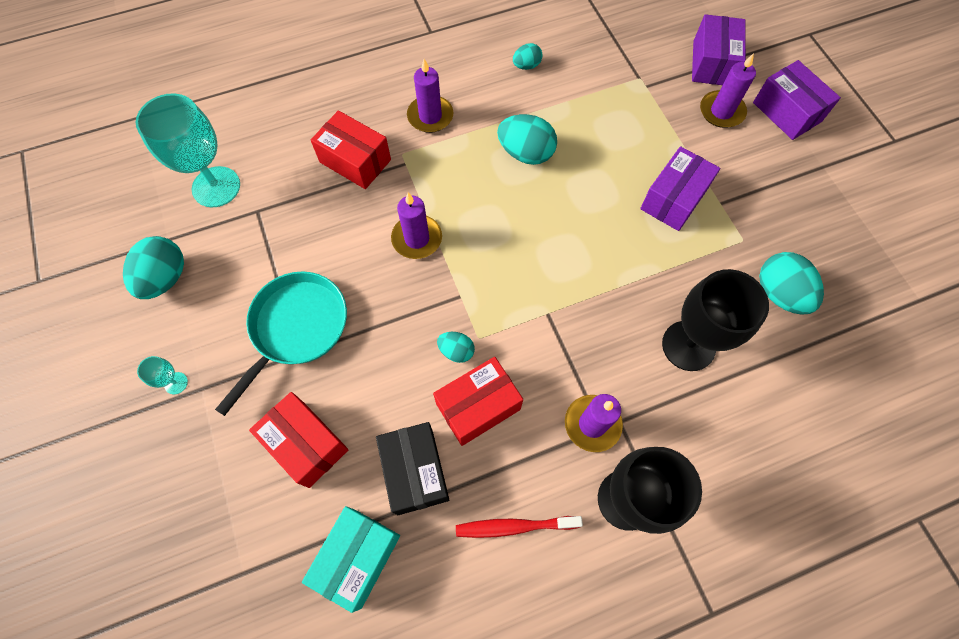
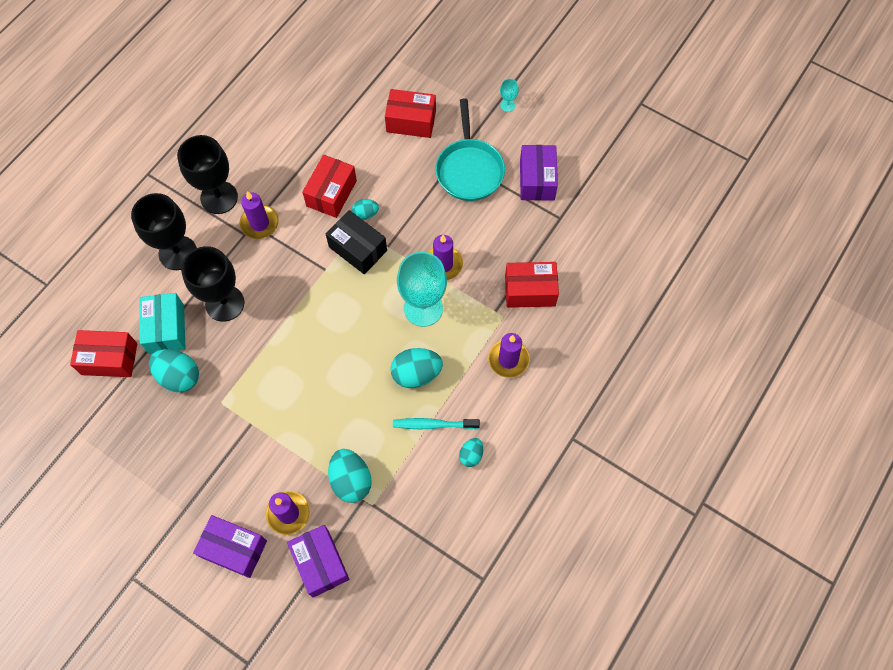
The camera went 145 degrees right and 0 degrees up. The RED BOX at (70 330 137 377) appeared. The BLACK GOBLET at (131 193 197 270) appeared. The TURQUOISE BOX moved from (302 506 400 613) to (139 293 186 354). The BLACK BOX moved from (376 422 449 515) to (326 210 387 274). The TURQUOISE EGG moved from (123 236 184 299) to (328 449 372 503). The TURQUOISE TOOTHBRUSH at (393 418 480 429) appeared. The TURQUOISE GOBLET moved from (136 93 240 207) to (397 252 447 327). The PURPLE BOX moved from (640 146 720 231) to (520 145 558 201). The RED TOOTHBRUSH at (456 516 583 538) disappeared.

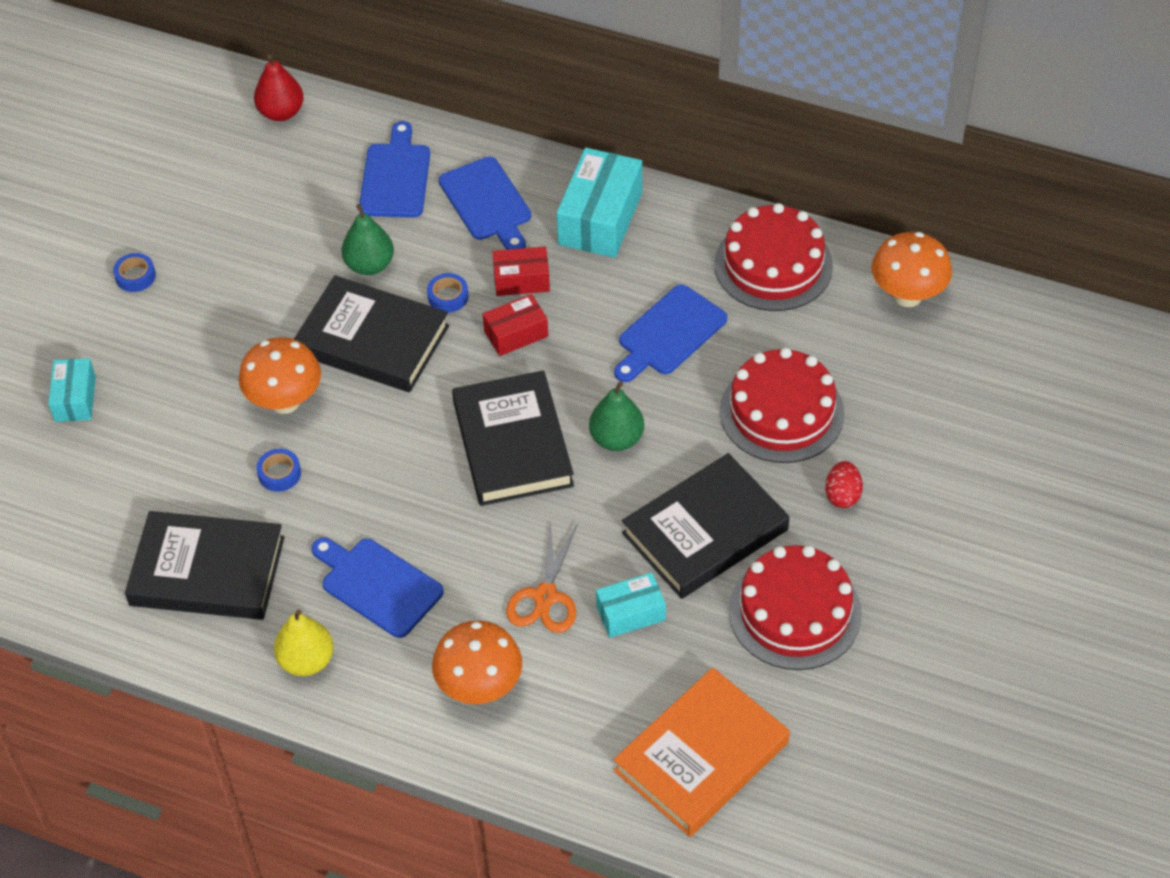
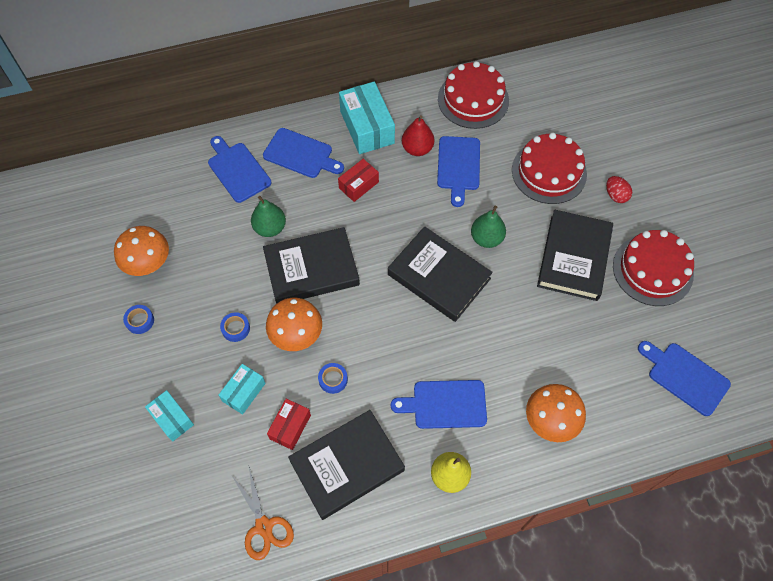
The camera went 40 degrees left and 10 degrees up. The ORANGE MUSHROOM moved from (872 232 952 307) to (114 226 169 276). The TURQUOISE BOX moved from (596 572 666 638) to (219 364 266 415). The BLUE TAPE moved from (427 273 468 313) to (220 312 250 342). The ORANGE SCISSORS moved from (506 520 578 633) to (232 467 294 560). The RED BOX moved from (483 294 548 356) to (267 399 311 450). The RED PEAR moved from (254 55 304 121) to (402 115 434 156). The ORANGE BOOK at (613 667 790 837) was replaced by the BLUE CUTTING BOARD at (638 341 731 416).

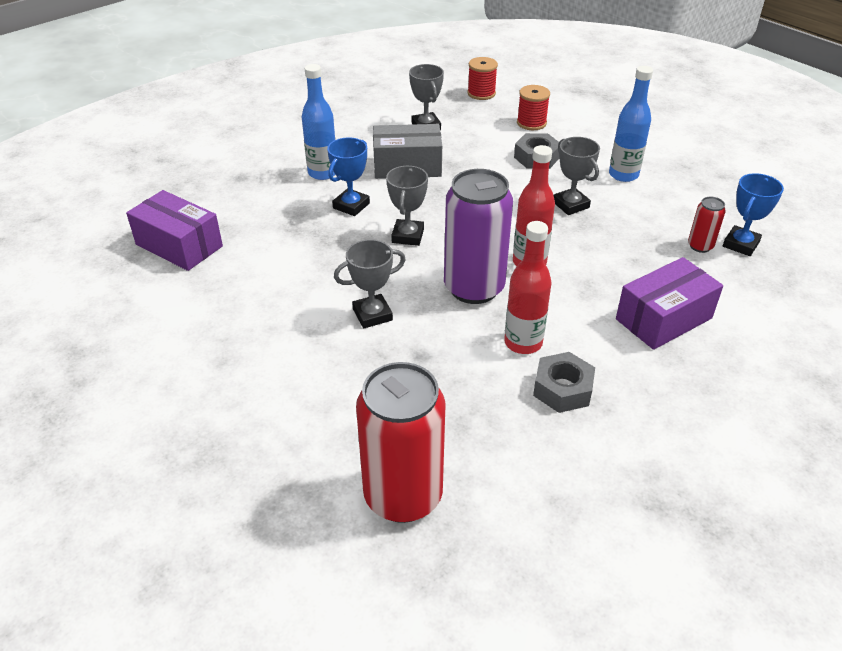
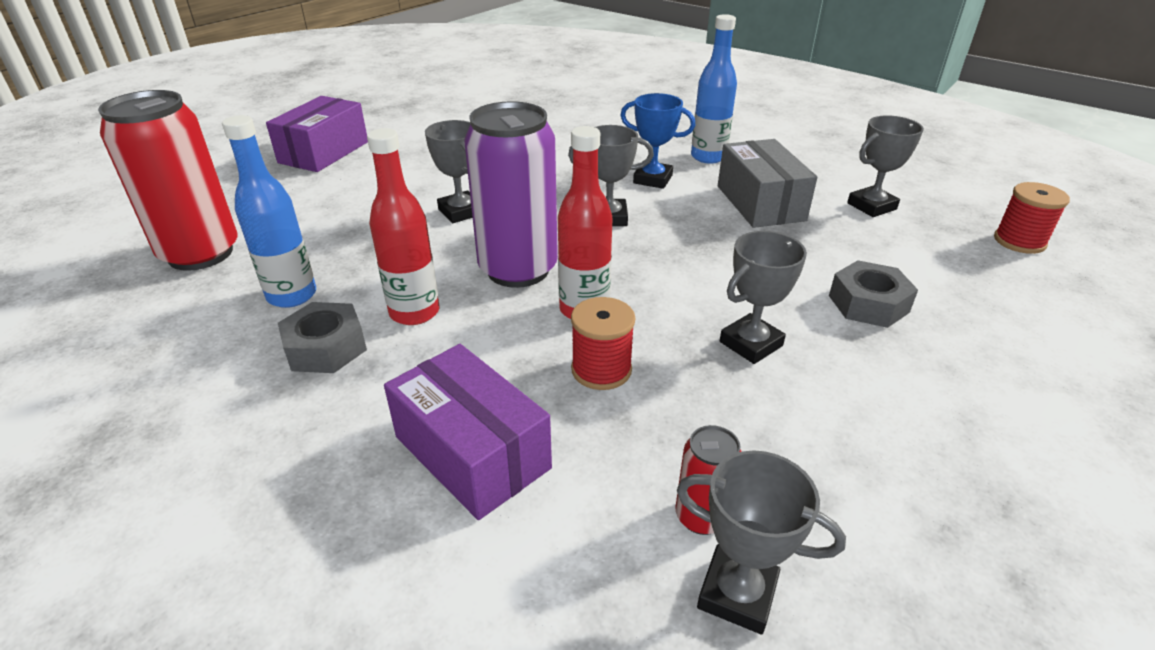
The camera went 80 degrees right and 5 degrees down. The BLUE BOTTLE moved from (609 66 653 182) to (222 115 316 308). The PURPLE BOX moved from (126 190 223 271) to (266 96 368 172). The RED SPOOL moved from (517 85 550 130) to (571 297 635 390). The BLUE TROPHY at (723 173 784 256) became the GREY TROPHY at (677 451 846 634).

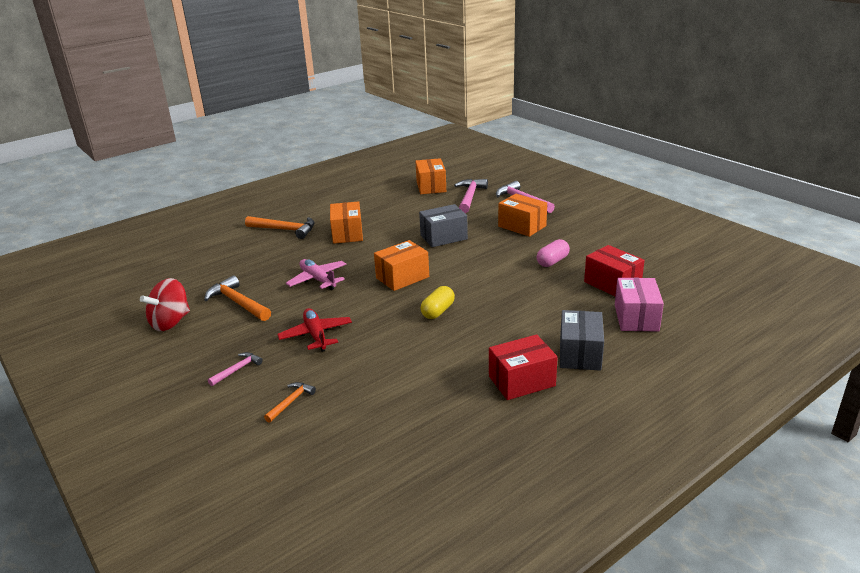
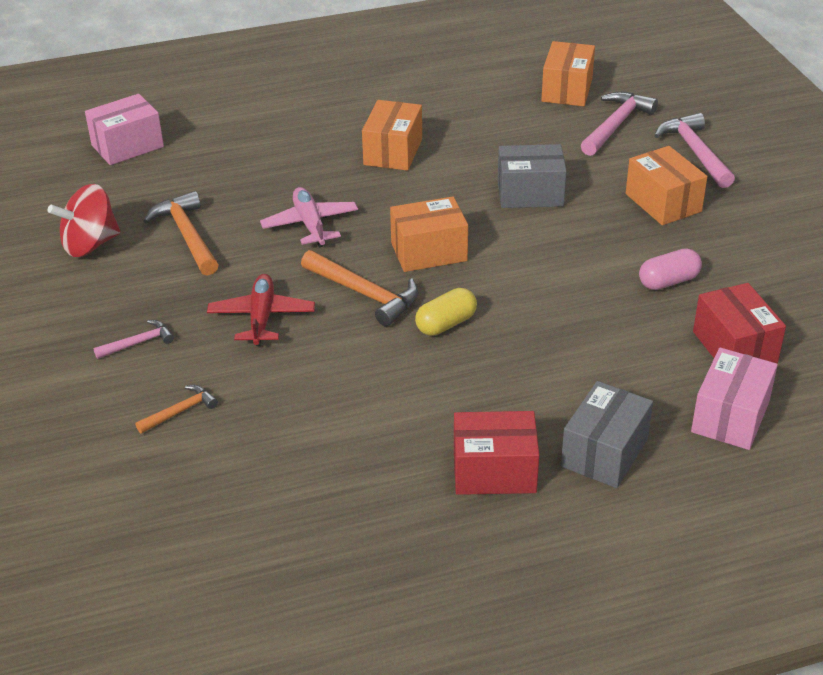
The camera went 20 degrees right and 10 degrees up. The PINK BOX at (85 94 164 165) appeared. The ORANGE HAMMER moved from (245 216 315 239) to (301 250 418 327).

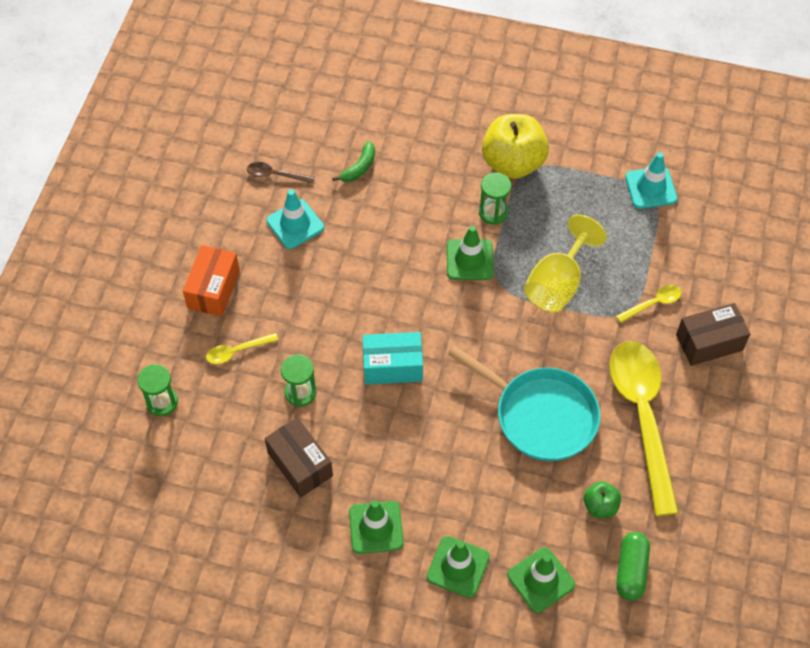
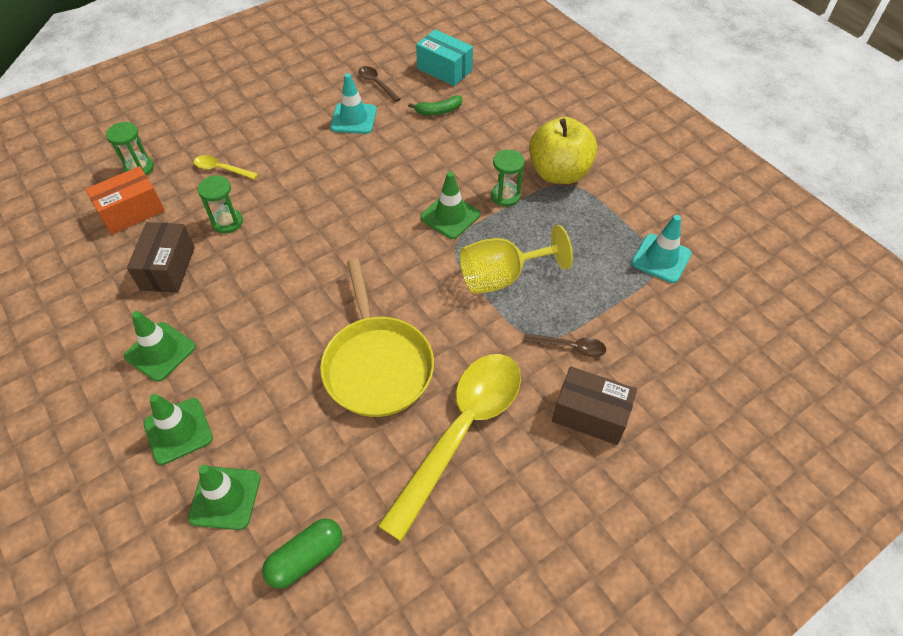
The camera went 40 degrees right and 5 degrees down. The ORANGE BOX moved from (183 245 240 316) to (85 166 165 234). The TURQUOISE PAN at (448 346 600 461) became the YELLOW PAN at (320 258 434 417). The TURQUOISE BOX moved from (362 332 423 385) to (416 29 473 86). The YELLOW SPOON at (616 285 682 323) became the BROWN SPOON at (523 333 606 357). The GREEN APPLE at (584 481 621 518) disappeared.

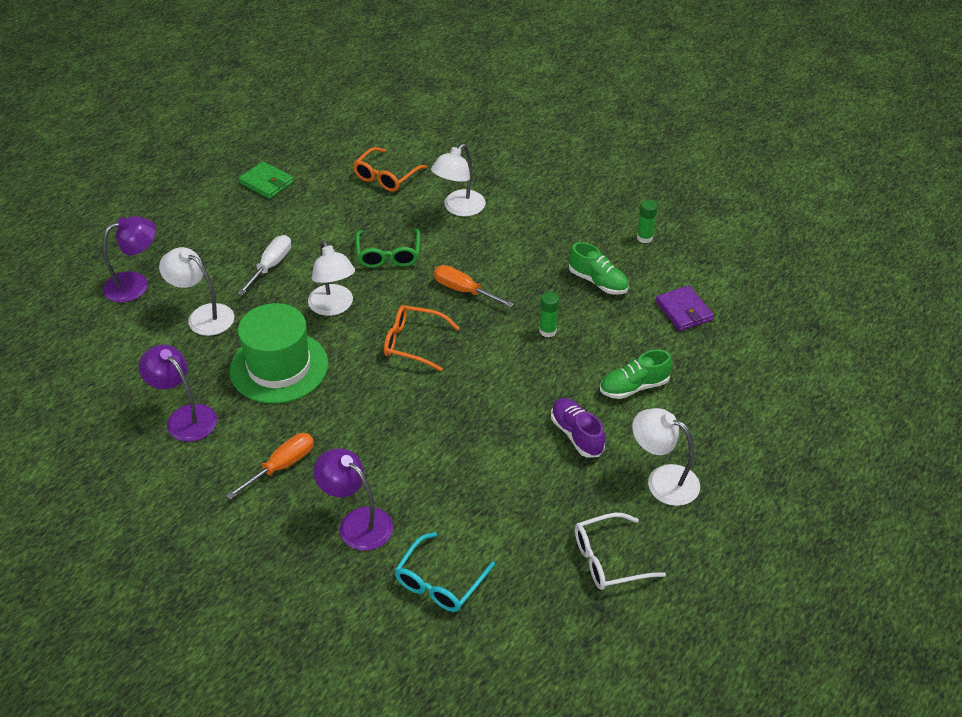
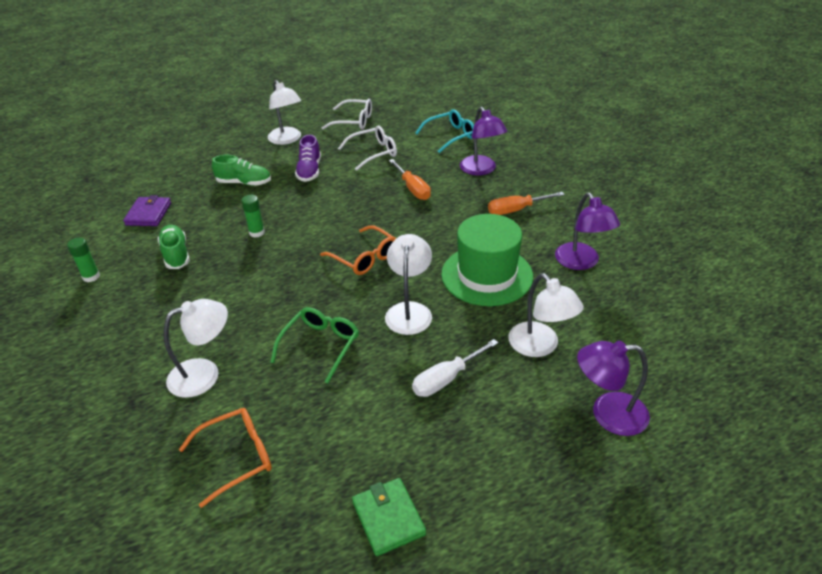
The camera went 150 degrees left and 5 degrees down. The WHITE GLASSES at (338 126 397 171) appeared. The ORANGE SCREWDRIVER moved from (434 265 514 307) to (389 159 431 200).

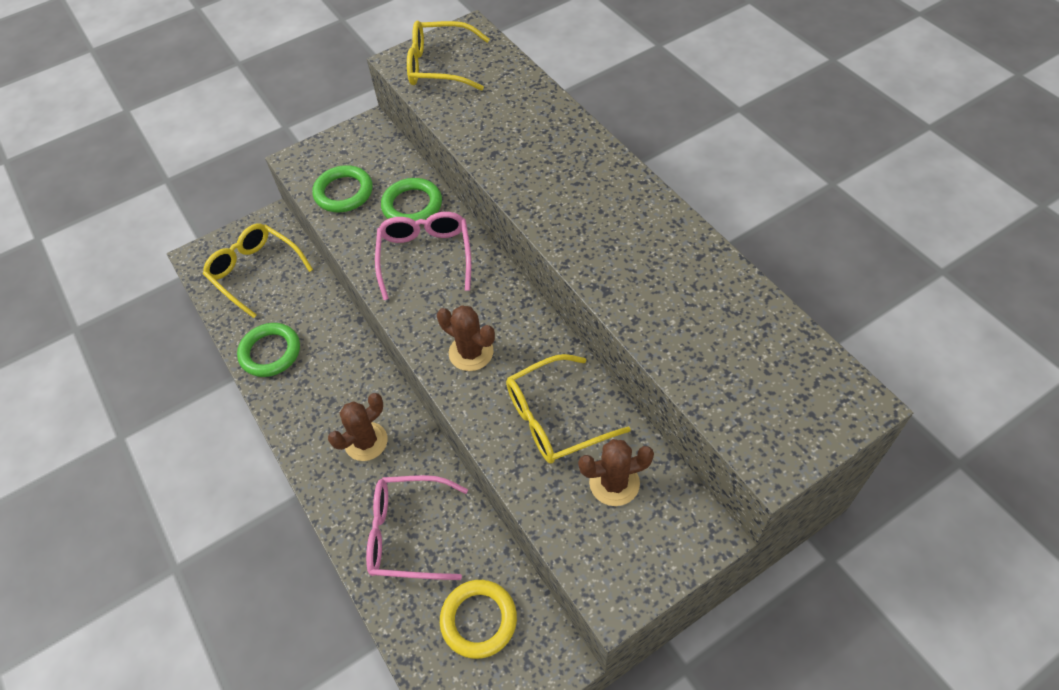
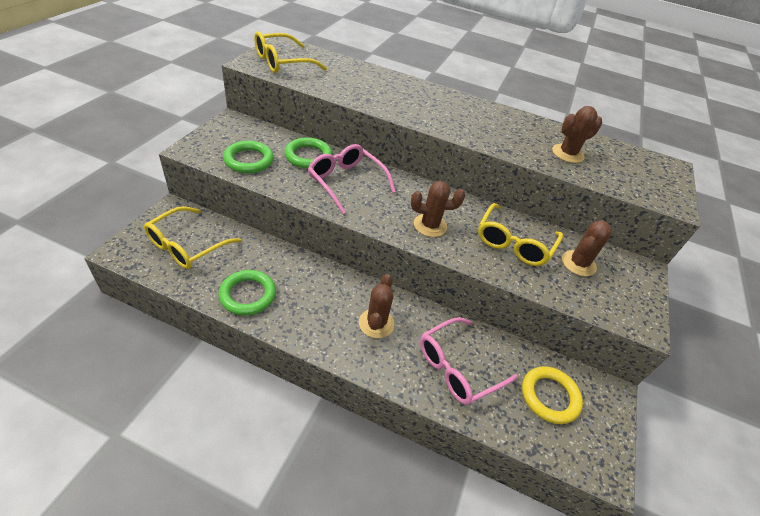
The camera went 45 degrees left and 10 degrees down. The YELLOW GLASSES at (203 224 313 318) turned 60 degrees counterclockwise. The BROWN CACTUS at (552 106 602 163) appeared.

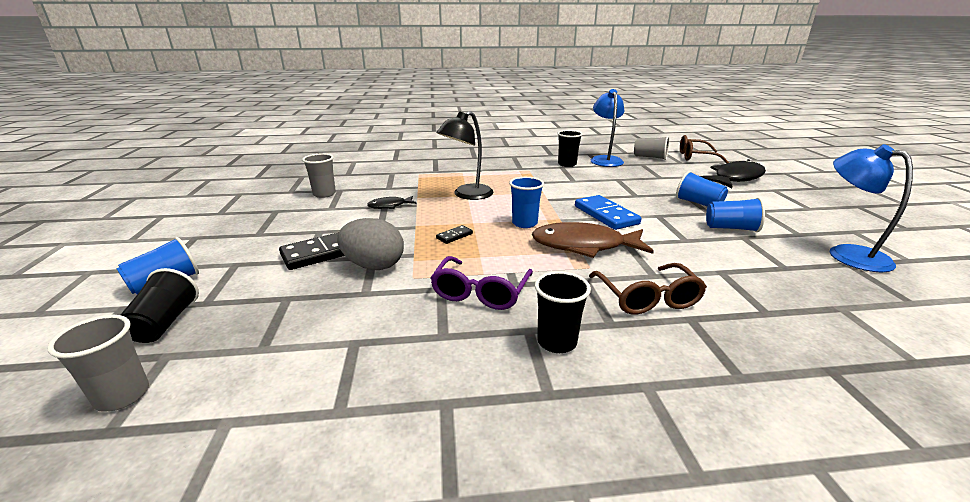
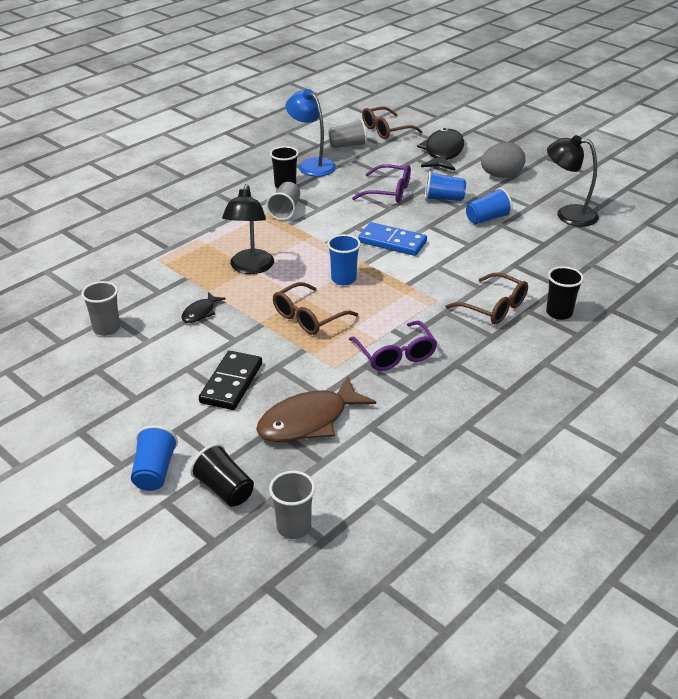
The camera went 40 degrees left and 10 degrees up. The BROWN FISH moved from (531 222 654 258) to (256 376 376 442). The GREY CUP at (266 182 300 220) appeared. The BLACK DOMINO at (436 225 473 244) was replaced by the BROWN GLASSES at (273 282 358 335). The PURPLE GLASSES at (352 164 411 203) appeared. The GREY EGG moved from (337 218 404 270) to (481 142 526 178). The BLACK CUP moved from (535 271 591 353) to (546 266 584 320). The BLUE LAMP at (830 144 913 272) became the BLACK LAMP at (547 135 599 227).

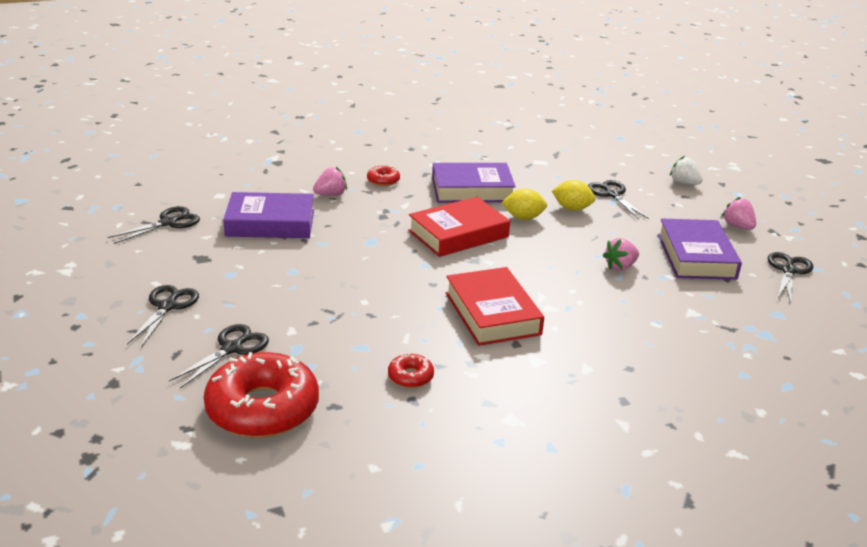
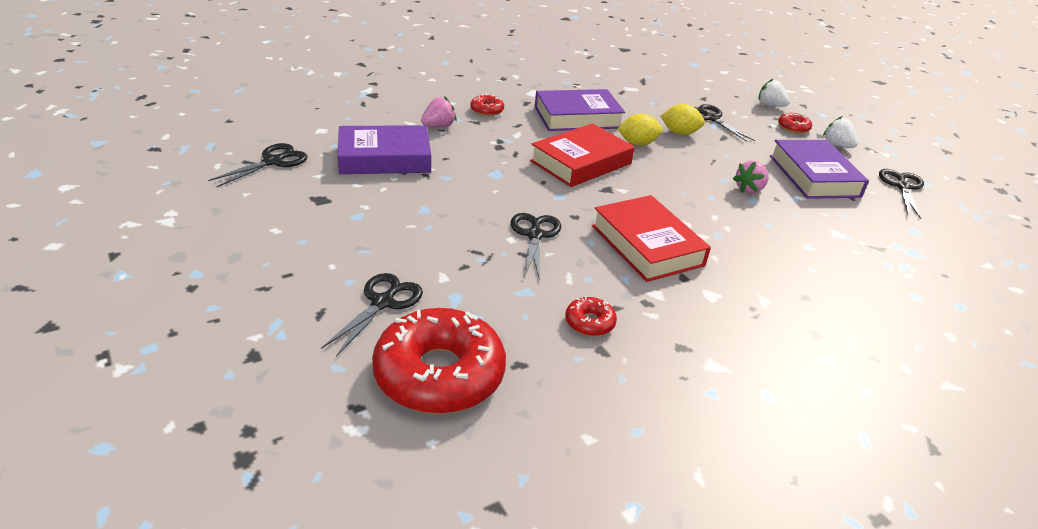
The camera went 10 degrees left and 5 degrees up. The BLACK SCISSORS moved from (127 285 199 348) to (511 213 561 281). The RED DONUT at (778 112 812 133) appeared. The PINK STRAWBERRY at (722 197 756 230) became the WHITE STRAWBERRY at (823 116 858 148).

